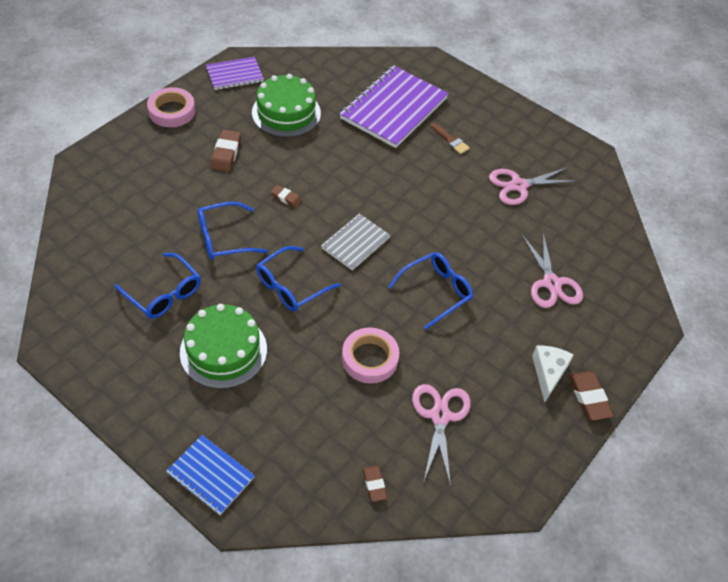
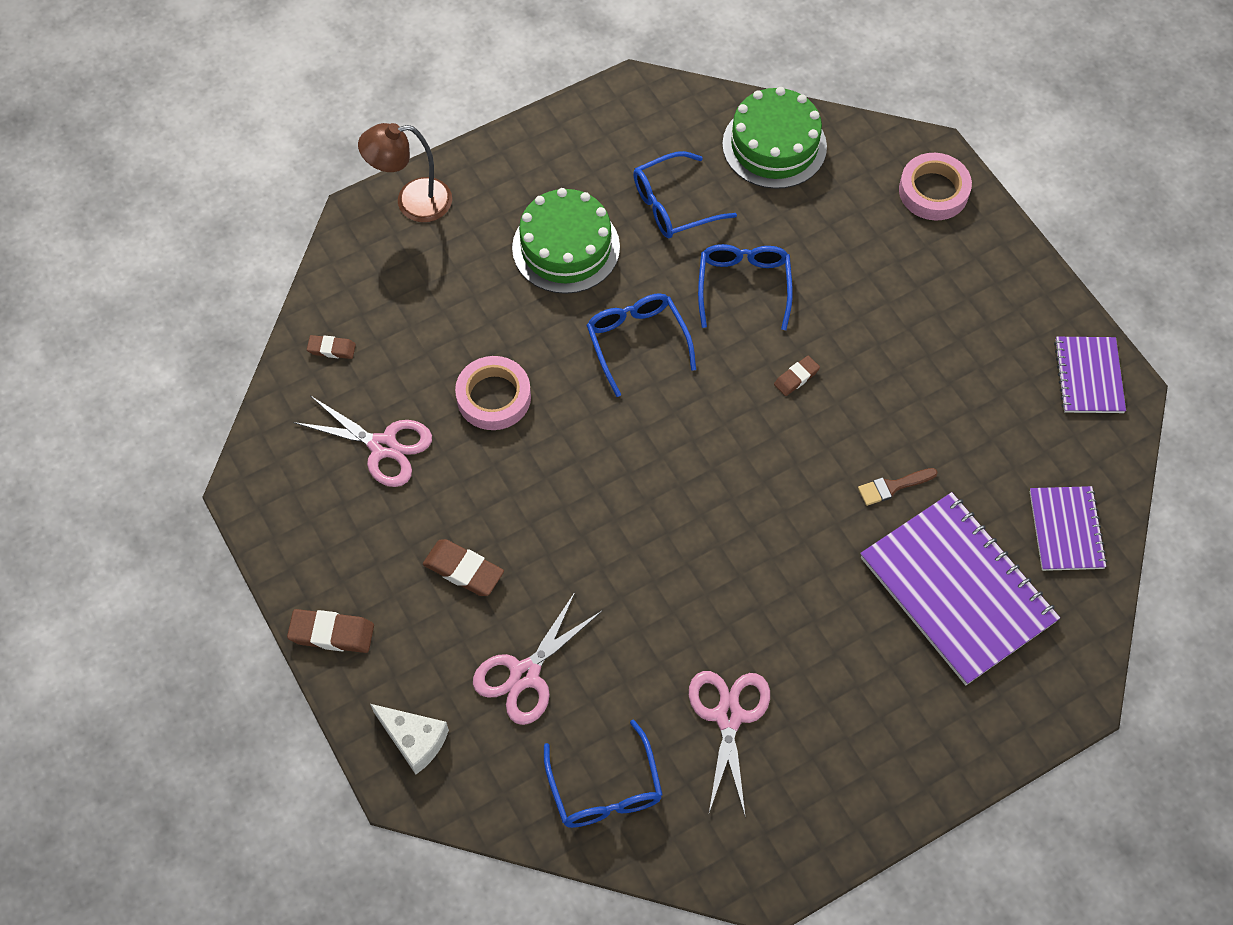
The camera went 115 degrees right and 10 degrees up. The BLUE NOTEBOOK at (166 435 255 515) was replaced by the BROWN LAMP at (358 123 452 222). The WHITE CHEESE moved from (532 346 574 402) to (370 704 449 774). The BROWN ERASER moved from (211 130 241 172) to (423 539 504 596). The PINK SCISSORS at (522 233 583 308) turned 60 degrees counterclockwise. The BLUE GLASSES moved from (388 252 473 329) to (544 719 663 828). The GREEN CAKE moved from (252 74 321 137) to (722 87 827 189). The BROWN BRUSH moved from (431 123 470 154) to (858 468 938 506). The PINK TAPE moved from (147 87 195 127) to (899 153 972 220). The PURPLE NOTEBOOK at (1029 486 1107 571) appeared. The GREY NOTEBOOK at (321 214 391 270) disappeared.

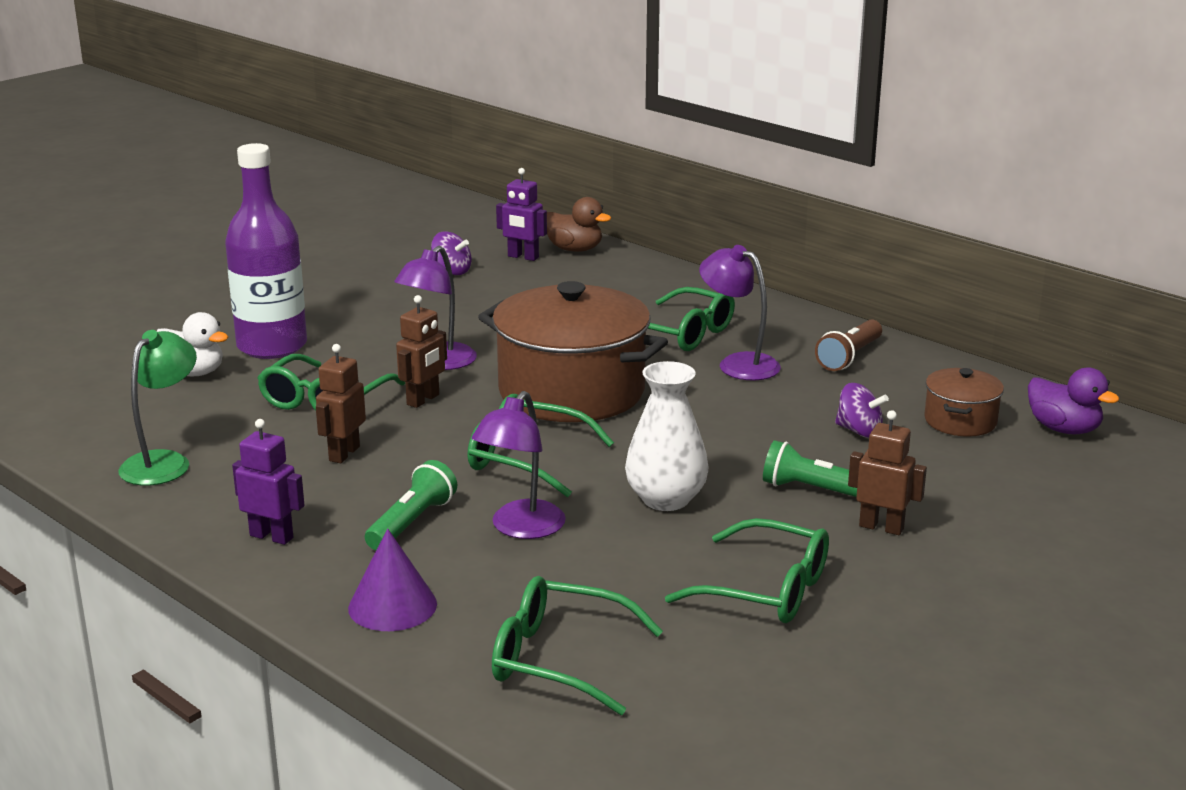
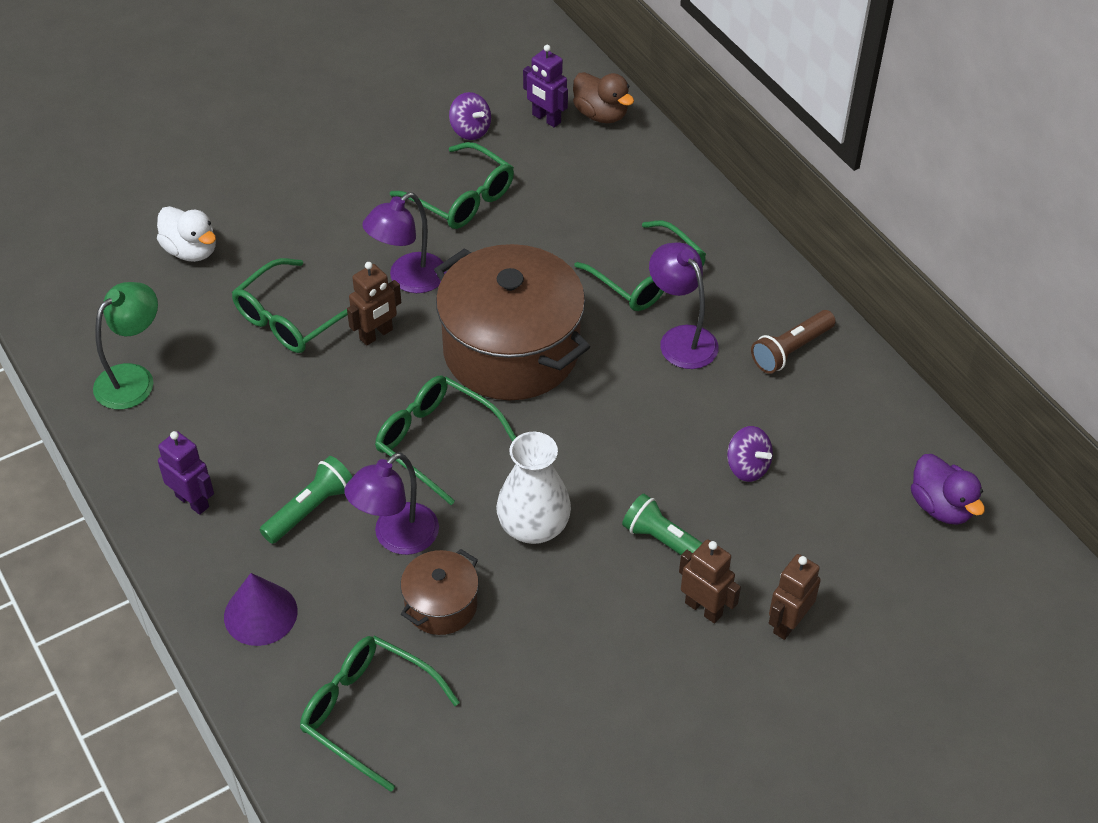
The camera went 15 degrees right and 25 degrees up. The GREEN GLASSES moved from (665 518 829 623) to (390 142 514 229). The BROWN POT moved from (924 368 1004 437) to (400 549 479 635). The BROWN ROBOT moved from (316 344 366 463) to (769 554 821 640). The PURPLE BOTTLE at (225 143 307 359) disappeared.

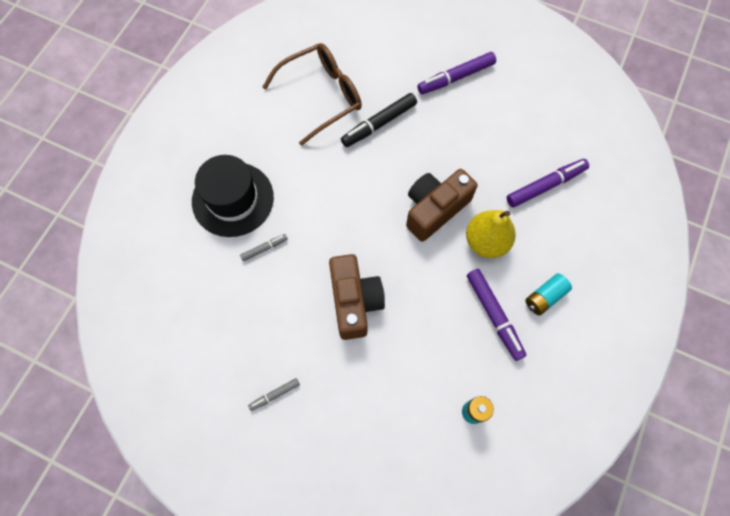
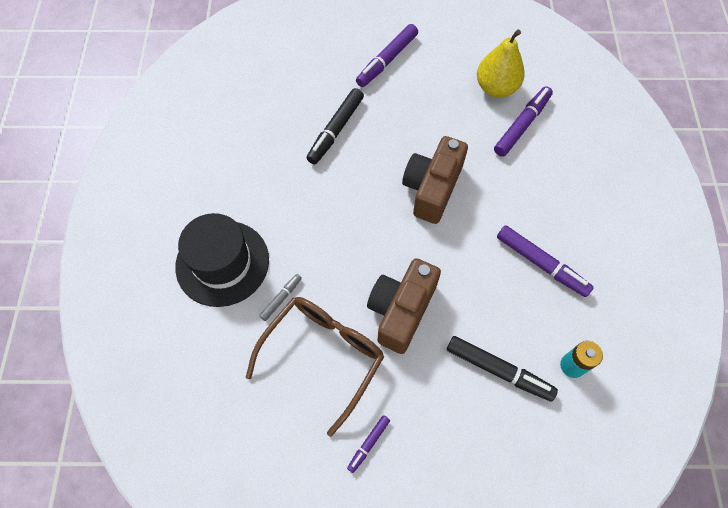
The camera went 25 degrees left and 5 degrees down. The BROWN GLASSES moved from (263 43 362 146) to (246 297 384 437). The GREY MARKER at (248 378 300 411) became the PURPLE MARKER at (347 415 390 473). The BROWN CAMERA at (329 254 385 340) turned 120 degrees counterclockwise. The BLACK MARKER at (447 336 558 401) appeared. The YELLOW PEAR moved from (466 210 516 258) to (477 29 525 97). The TURQUOISE BATTERY at (525 273 572 316) disappeared.

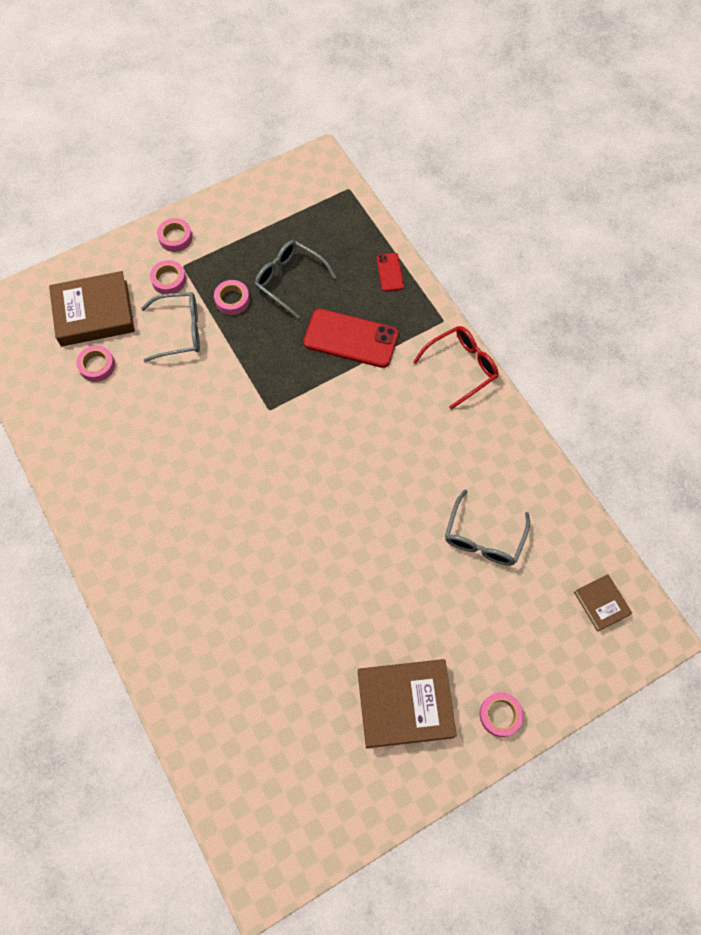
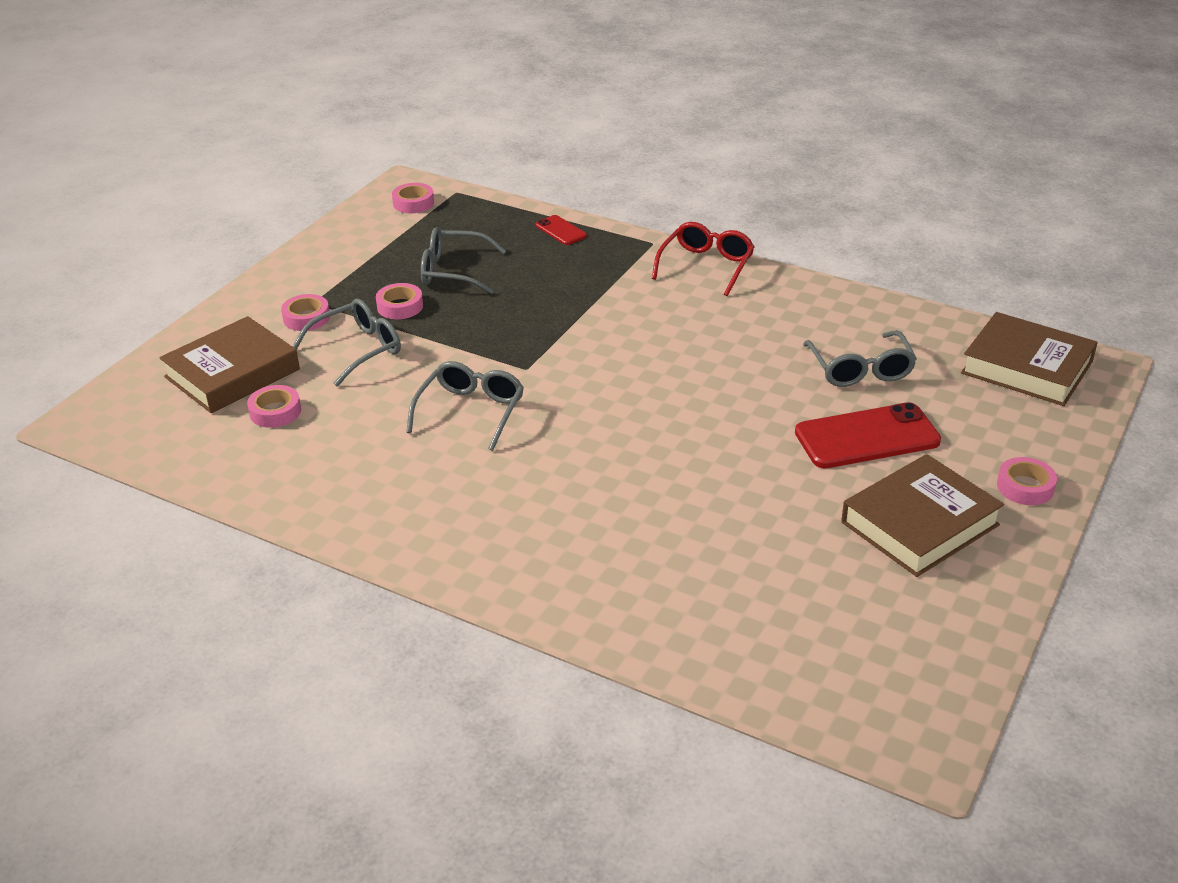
The camera went 30 degrees left and 30 degrees down. The PINK TAPE moved from (157 218 192 252) to (392 183 434 213). The GREY GLASSES at (406 361 524 451) appeared. The RED PHONE moved from (303 309 399 368) to (795 402 941 468). The BROWN BOOK at (574 574 632 632) changed to 1.90 times the size.

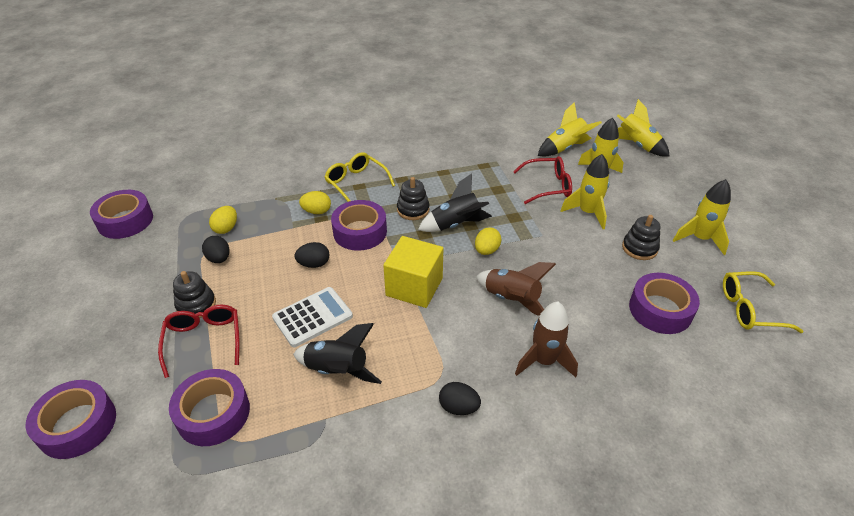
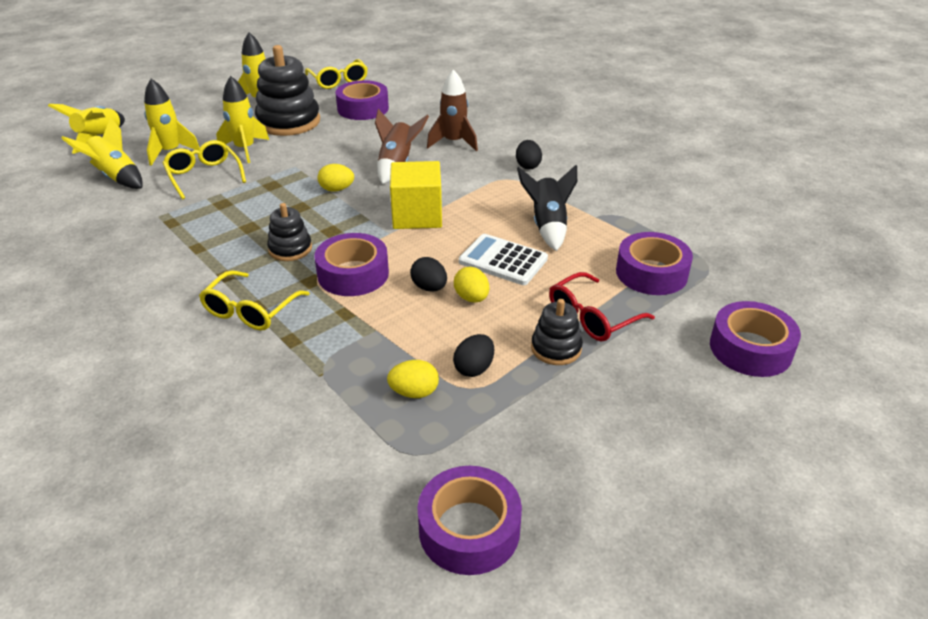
The camera went 115 degrees left and 5 degrees down. The RED GLASSES at (513 156 572 204) became the YELLOW GLASSES at (162 140 246 199). The BLACK STACKING TOY at (622 215 661 260) changed to 1.88 times the size. The YELLOW EGG moved from (299 191 331 214) to (454 267 489 303). The BLACK ROCKET at (418 173 492 232) disappeared.

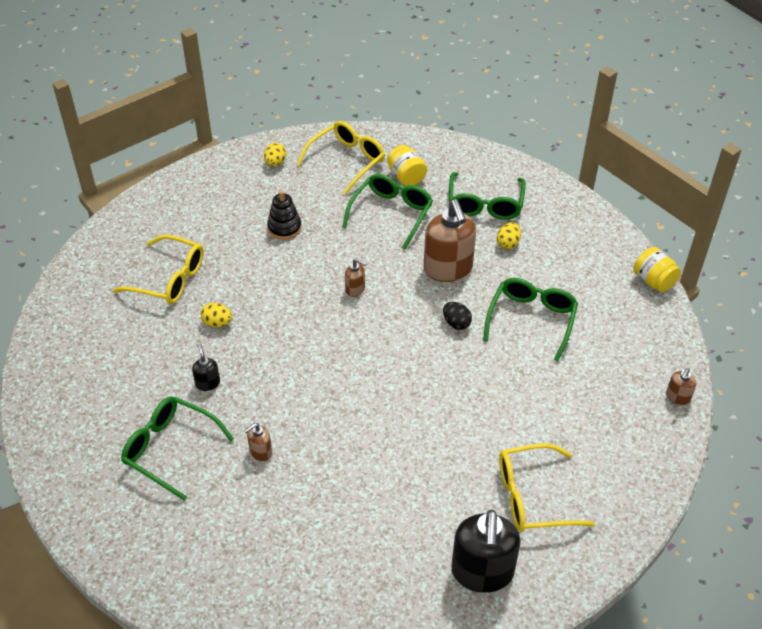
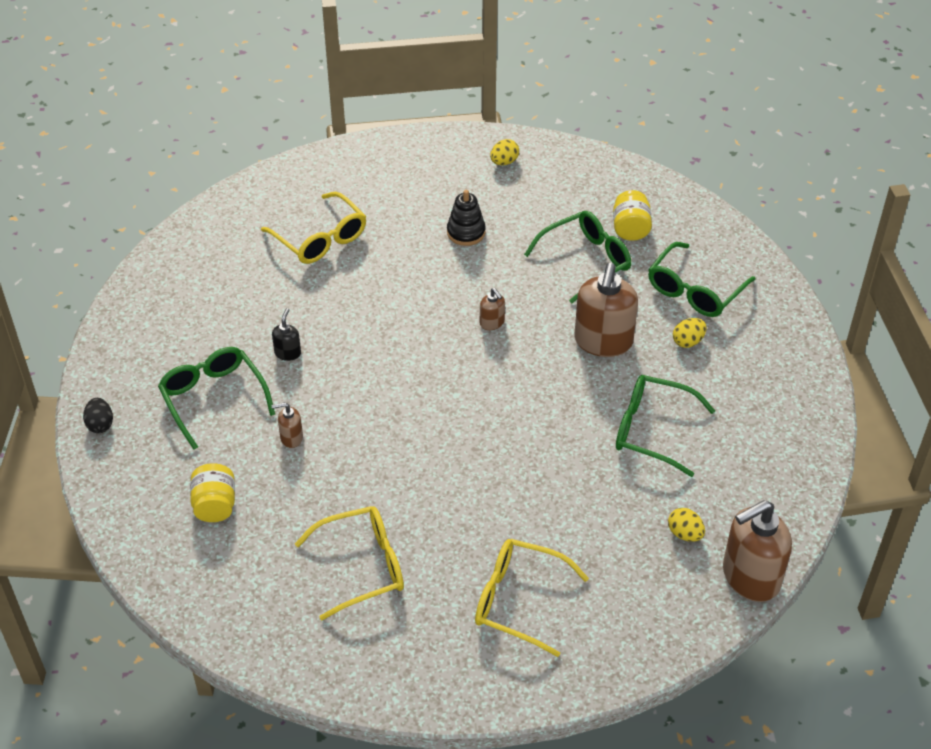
The camera went 30 degrees right and 0 degrees up. The BLACK EGG moved from (443 302 472 330) to (83 398 113 433). The YELLOW JAR moved from (633 247 681 292) to (190 463 235 522). The YELLOW GLASSES moved from (297 121 385 195) to (295 506 404 620). The GREEN GLASSES at (483 278 578 362) turned 120 degrees counterclockwise. The YELLOW EGG moved from (201 303 232 327) to (668 508 705 542). The BROWN SOAP DISPENSER at (666 368 696 405) changed to 2.20 times the size. The BLACK SOAP DISPENSER at (451 509 521 593) disappeared.

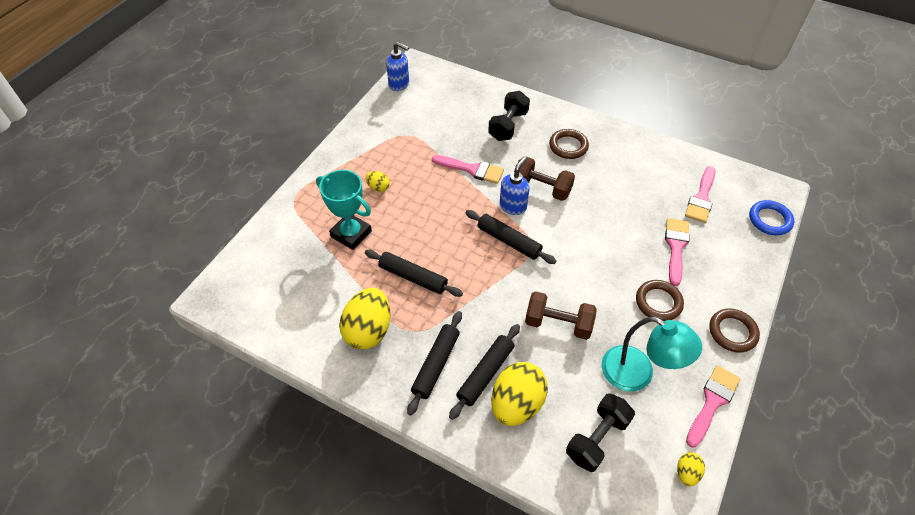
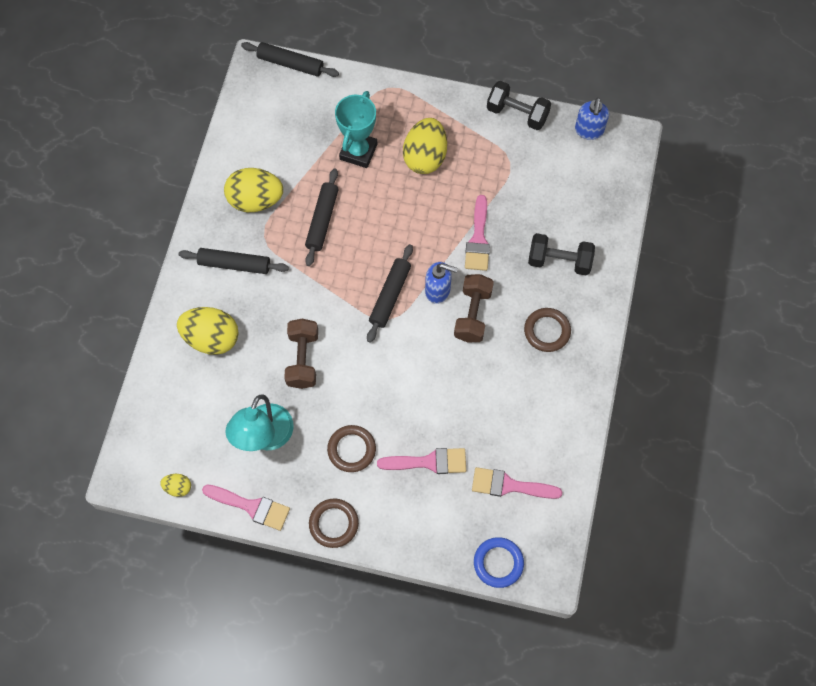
The camera went 75 degrees right and 15 degrees up. The BLACK ROLLING PIN moved from (449 324 520 420) to (241 42 339 77). The YELLOW EGG at (366 171 390 192) changed to 2.11 times the size. The BLACK DUMBBELL moved from (566 393 635 472) to (487 81 551 130).

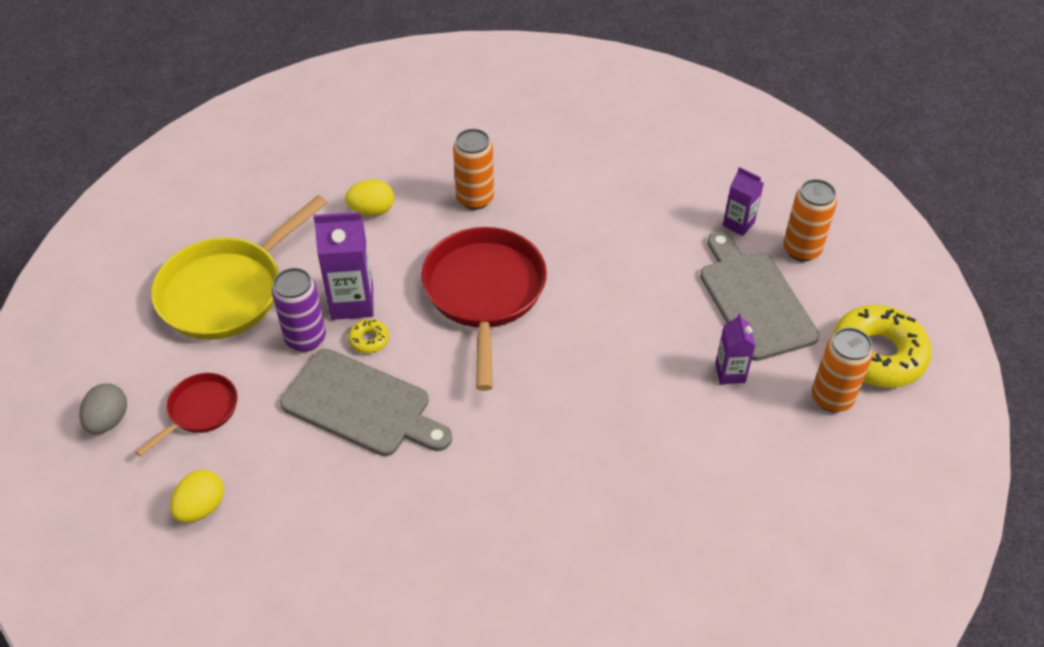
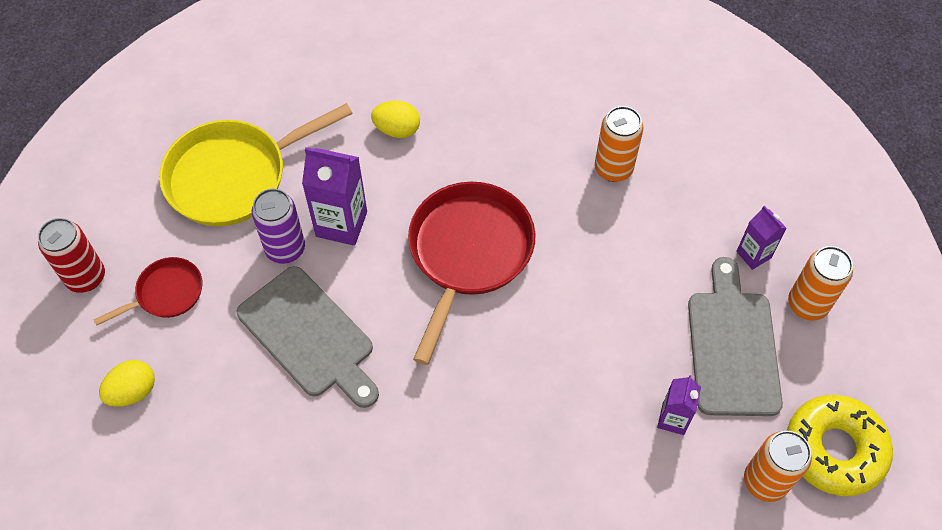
The camera went 20 degrees right and 10 degrees up. The GREY EGG at (79 383 127 434) was replaced by the RED CAN at (38 218 105 293). The ORANGE CAN moved from (453 129 494 210) to (595 106 643 182). The YELLOW DONUT at (348 319 389 354) disappeared.

